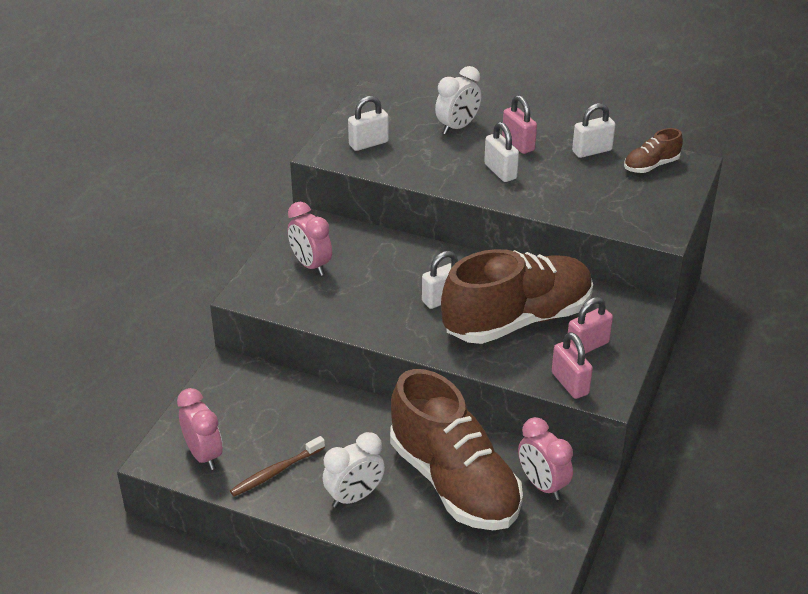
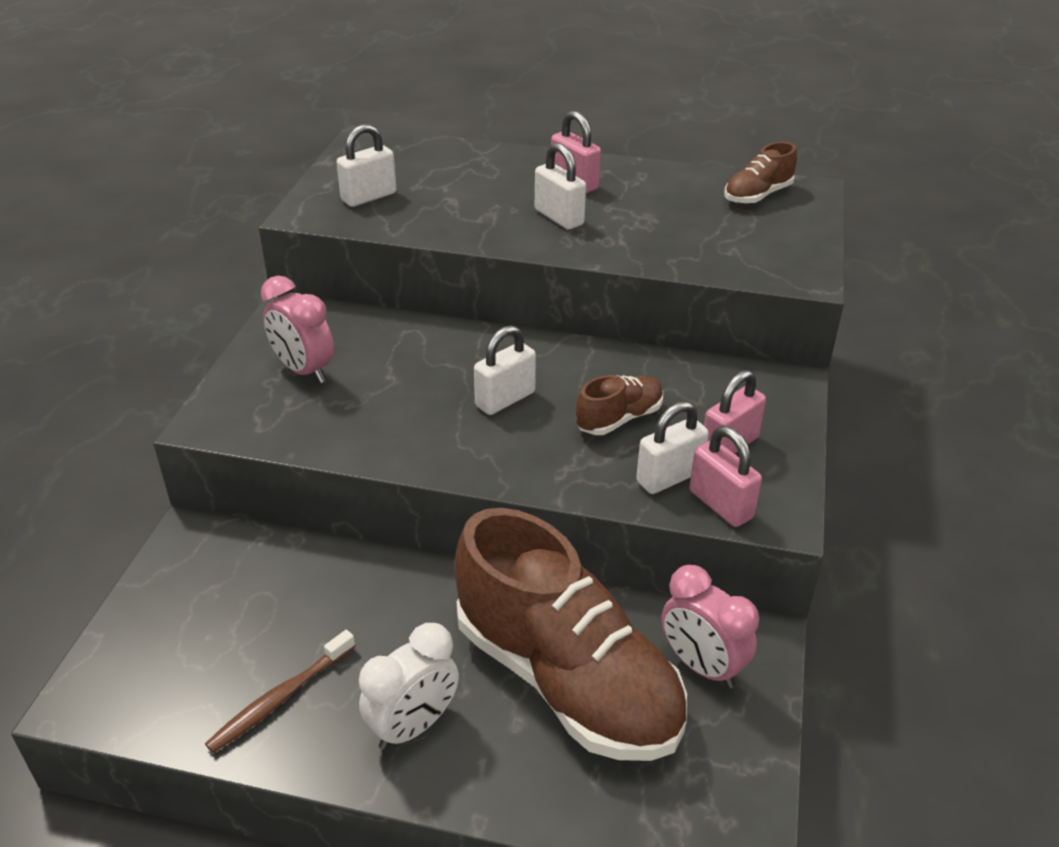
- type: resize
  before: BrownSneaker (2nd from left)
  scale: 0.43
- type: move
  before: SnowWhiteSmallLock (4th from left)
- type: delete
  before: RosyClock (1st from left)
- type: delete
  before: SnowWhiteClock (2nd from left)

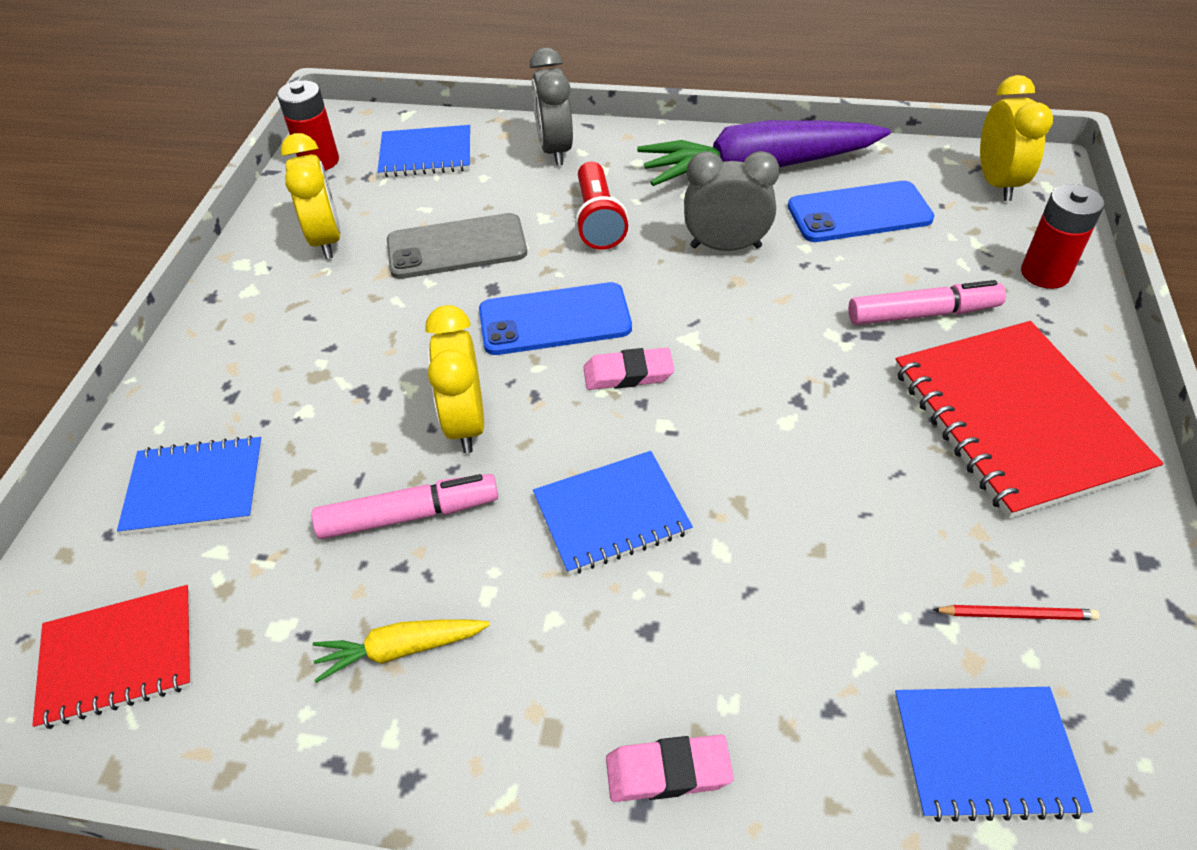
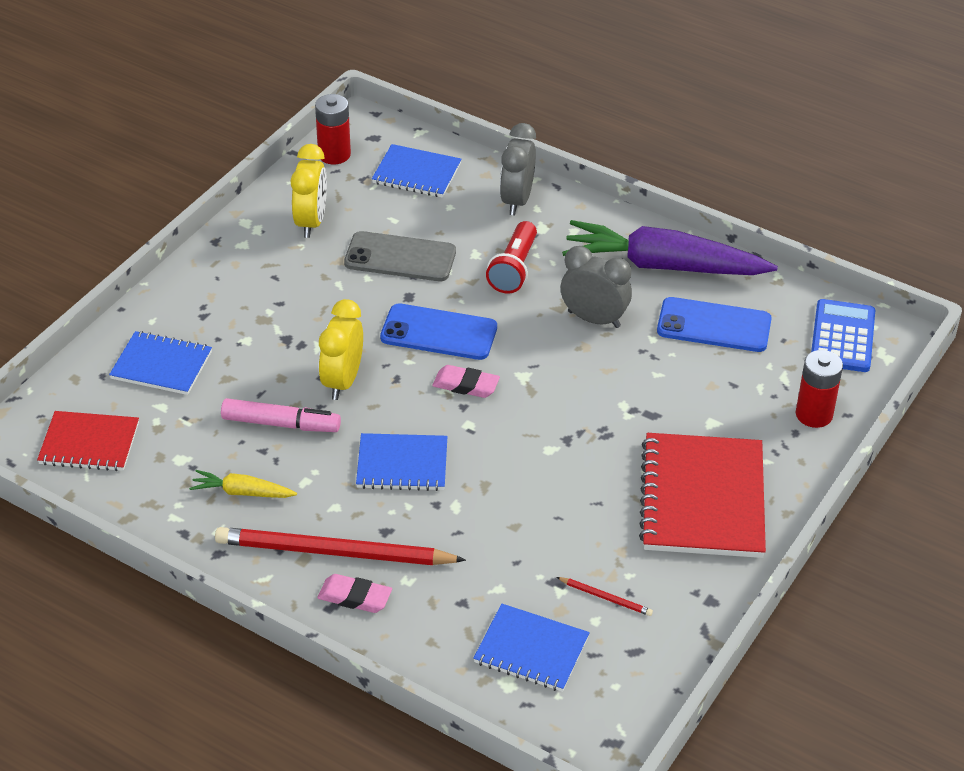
- type: insert
  after: ScarletPencil (1st from left)
- type: replace
  before: GoldenClock (3rd from left)
  after: BlueCalculator
- type: delete
  before: RosyMarkerPen (2nd from left)

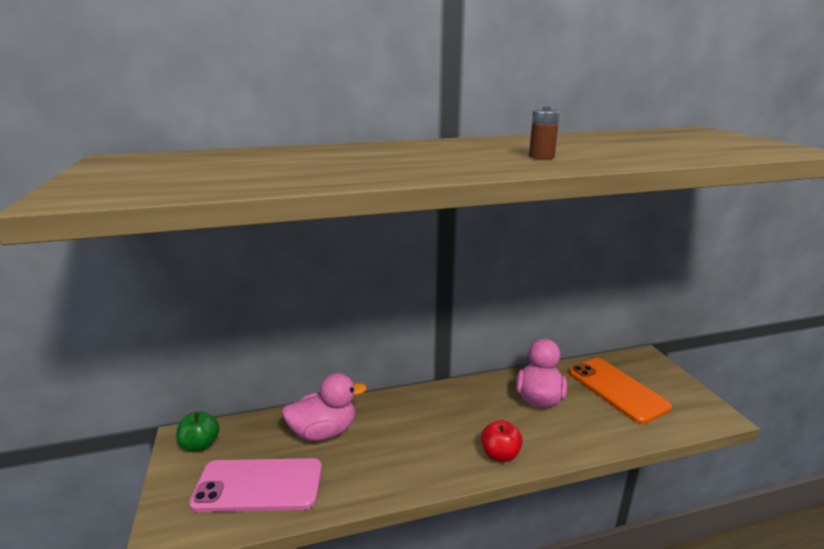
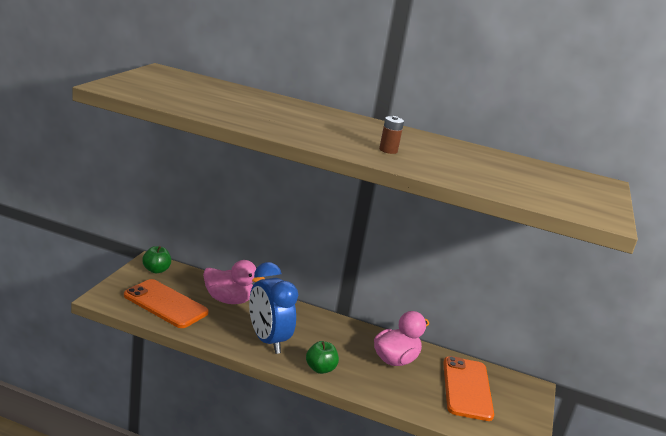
- type: recolor
  before: RosyMobilePhone
  after: OrangeMobilePhone (1st from left)
- type: insert
  after: BlueClock
- type: recolor
  before: ScarletApple
  after: EmeraldApple (2nd from left)

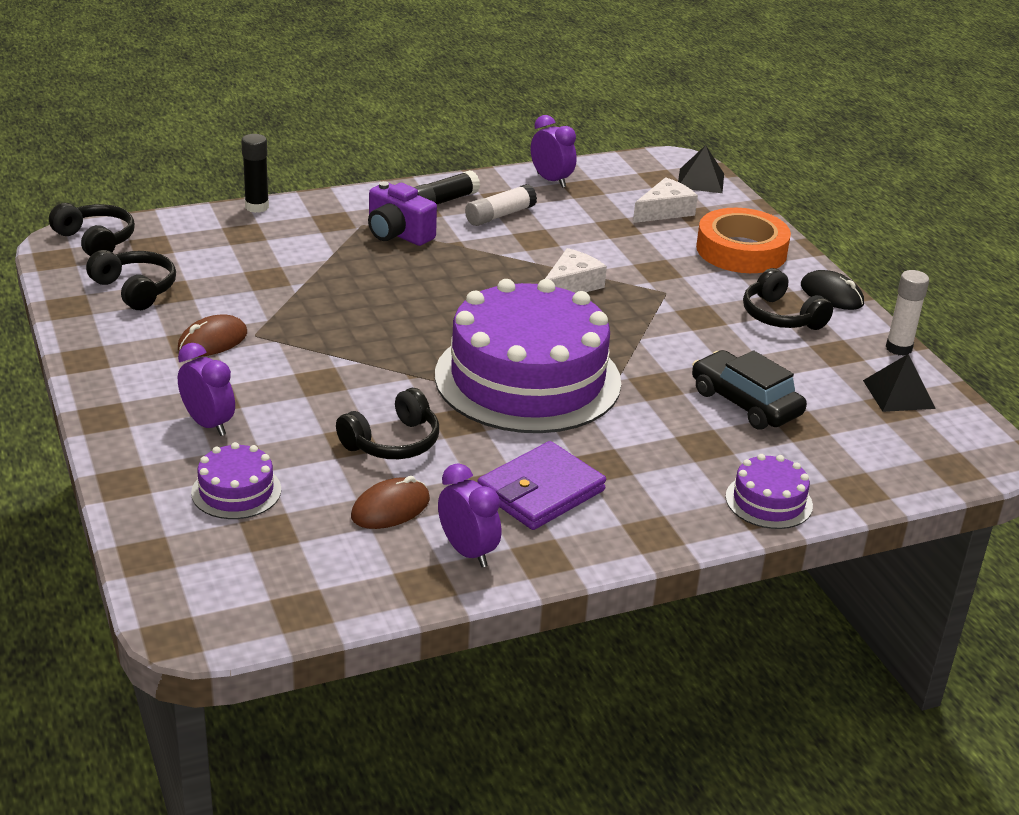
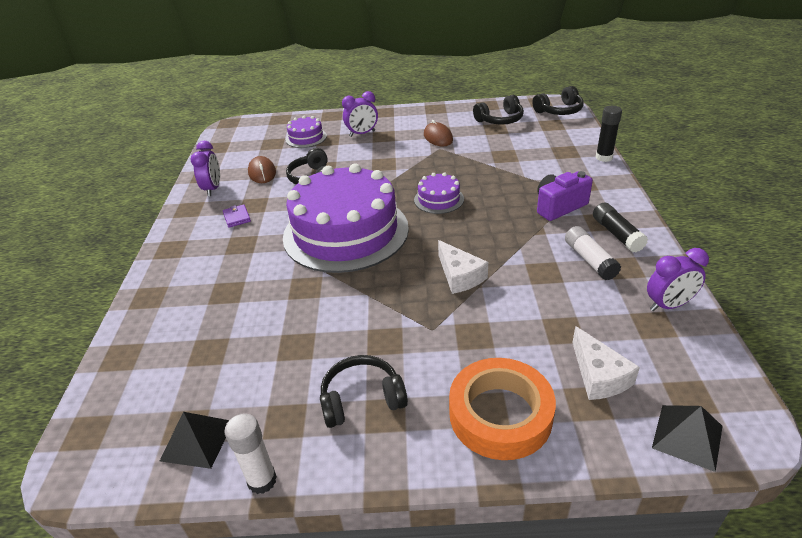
- type: rotate
  before: RoyalPurpleClock (2nd from left in the first image)
  turn: -75
- type: resize
  before: RoyalPurpleCardWallet
  scale: 0.47
- type: move
  before: RoyalPurpleLayerCake (3rd from left)
- type: delete
  before: JetBlackAutomobile
- type: delete
  before: JetBlackPcMouse

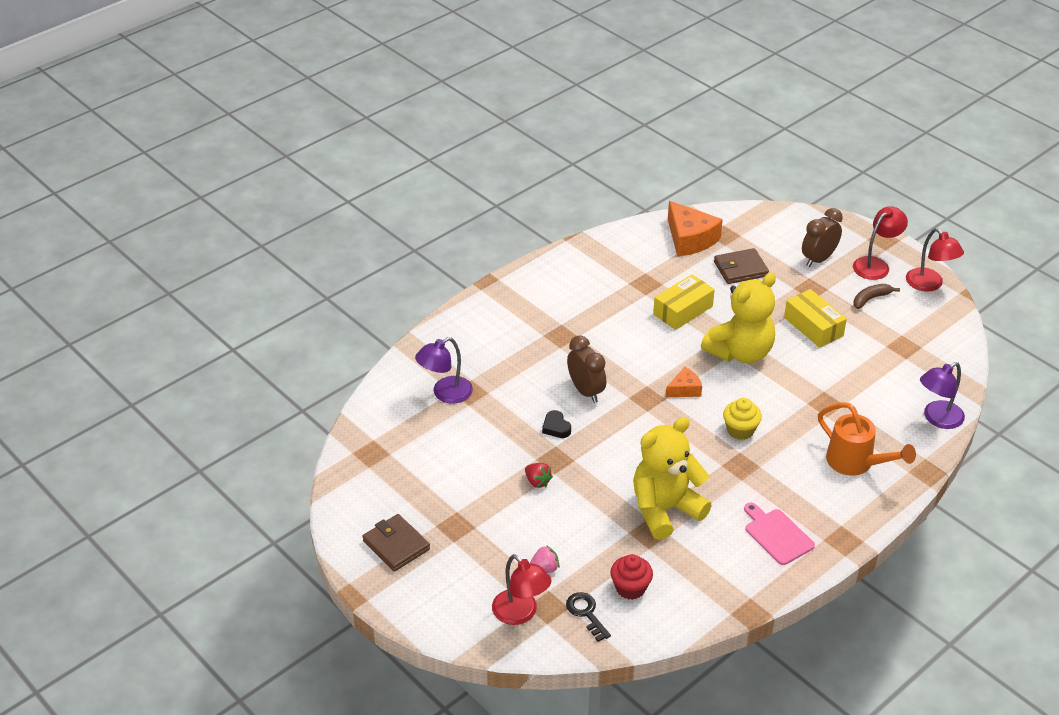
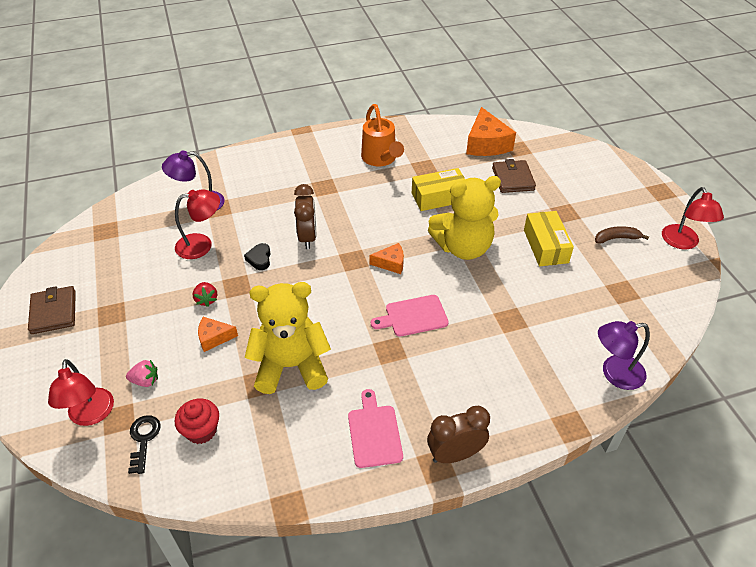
- type: move
  before: ScarletDeskLamp (2nd from left)
- type: insert
  after: OrangeCheeseWedge (1st from left)
- type: move
  before: OrangeSprinklingCan
- type: replace
  before: GoldenCupcake
  after: RosyBreadBoard (2nd from left)
- type: move
  before: BrownClock (2nd from left)
- type: rotate
  before: BrownCardWallet (2nd from left)
  turn: 75

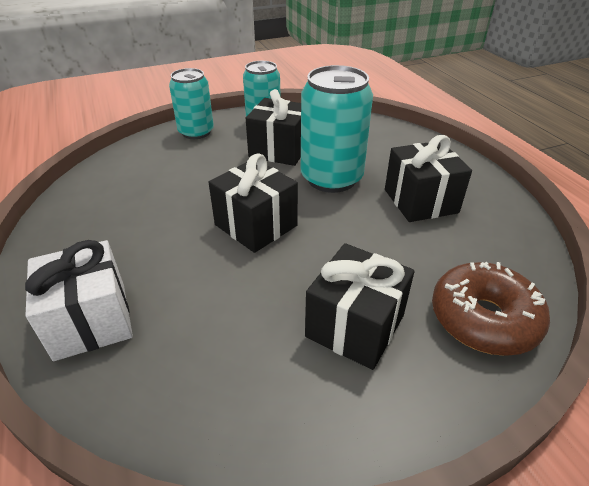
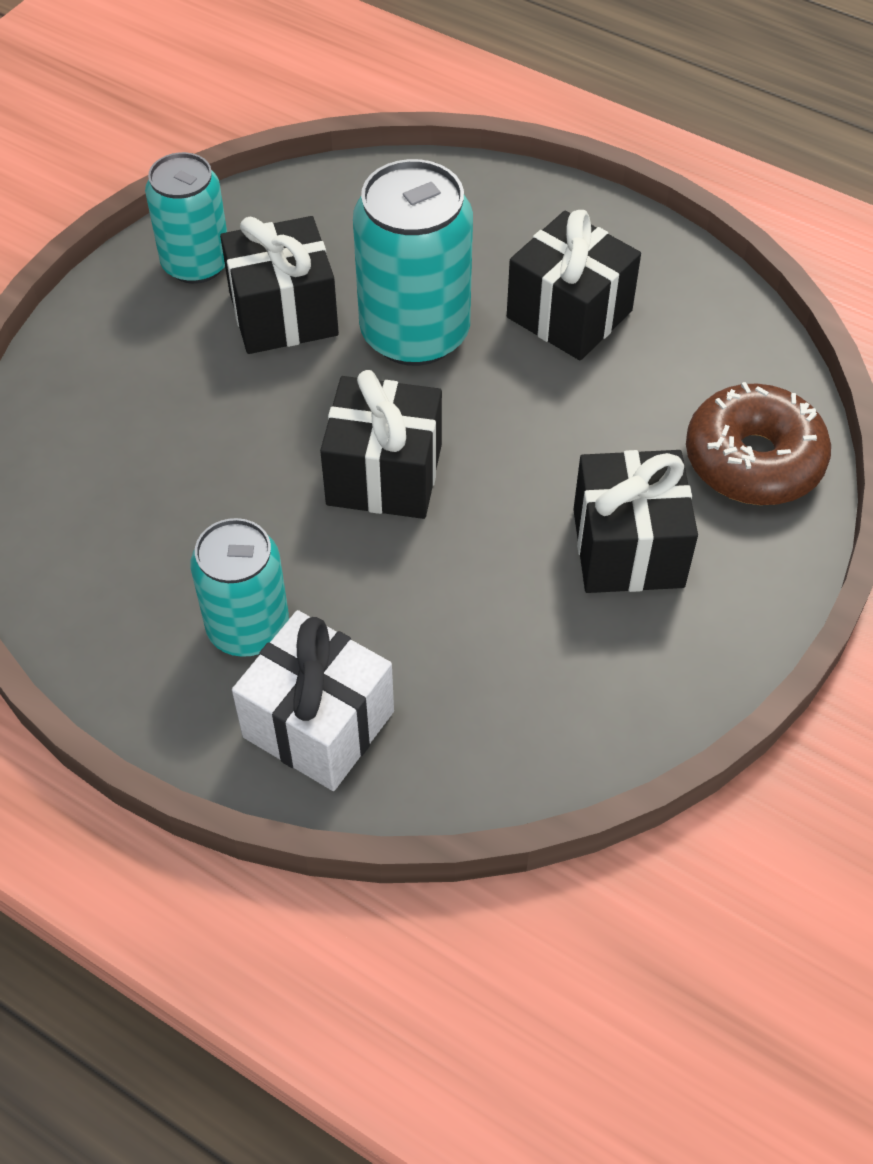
- type: move
  before: TealTin (1st from left in the first image)
  after: TealTin (2nd from left)

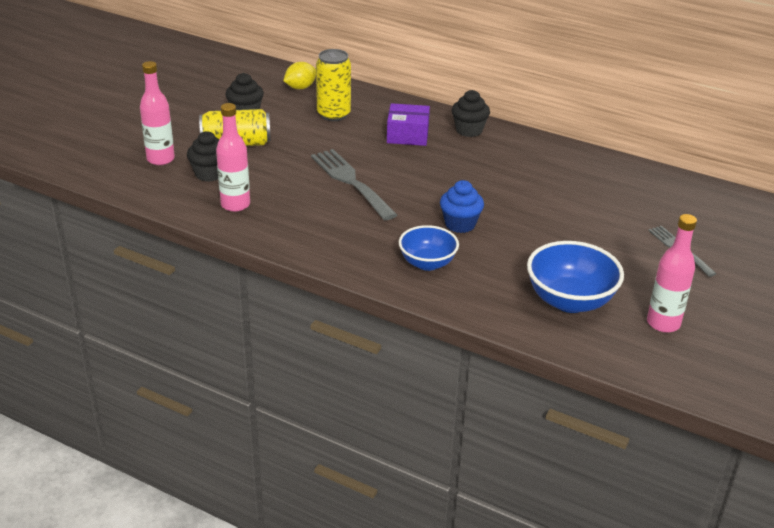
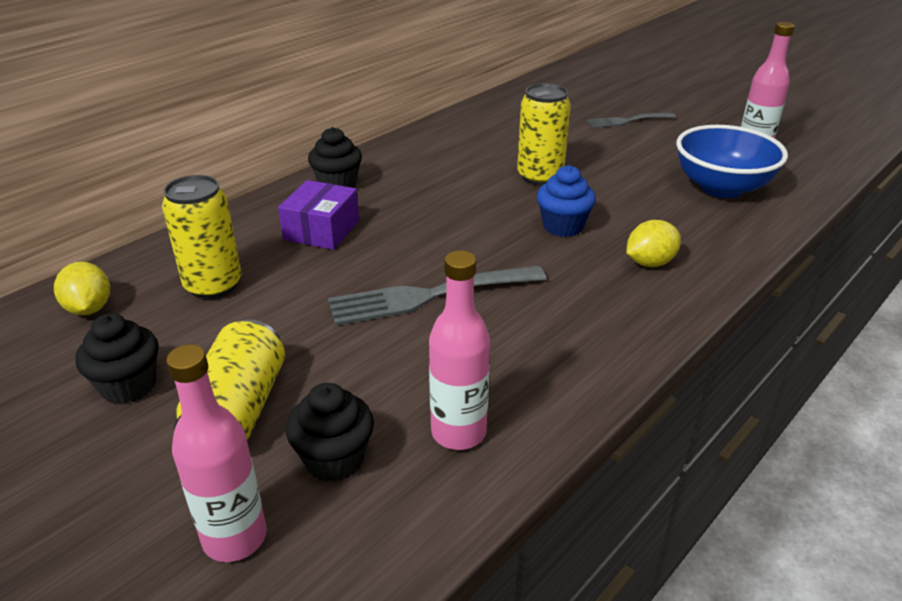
- type: insert
  after: GoldenTin (3rd from left)
- type: replace
  before: BlueDeepDish (1st from left)
  after: GoldenCitrusFruit (2nd from left)

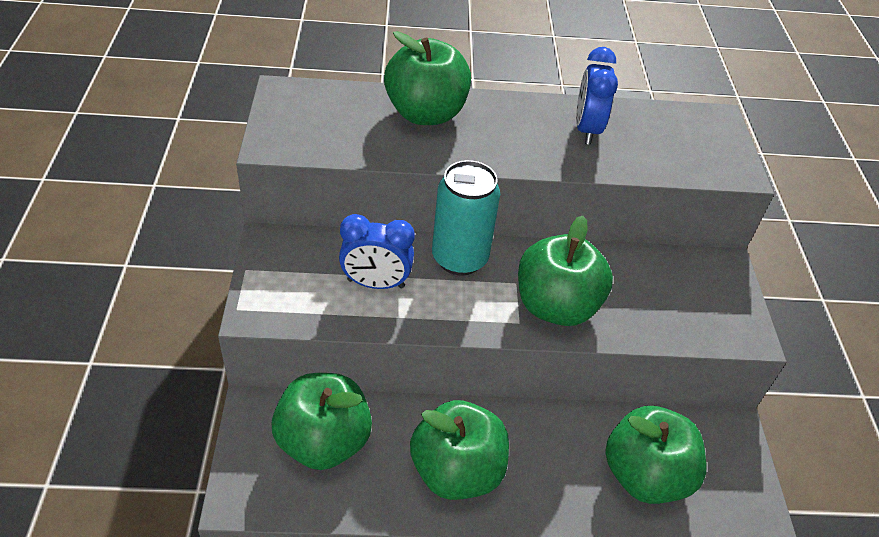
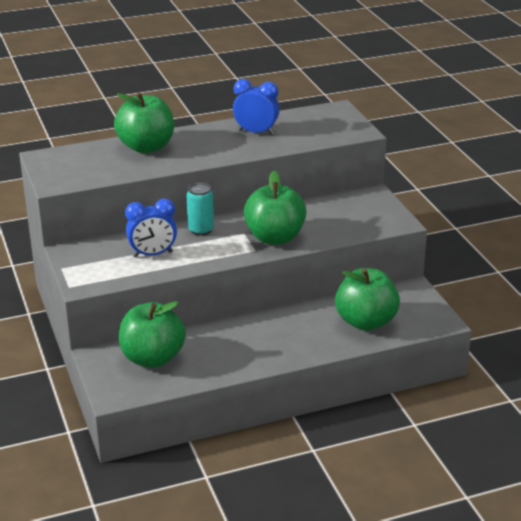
- type: resize
  before: TealTin
  scale: 0.64
- type: rotate
  before: BlueClock (2nd from left)
  turn: 120
- type: delete
  before: EmeraldApple (3rd from left)

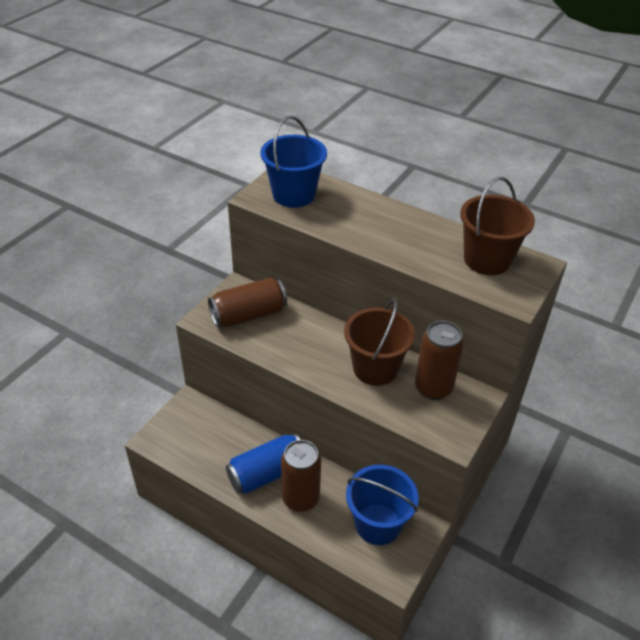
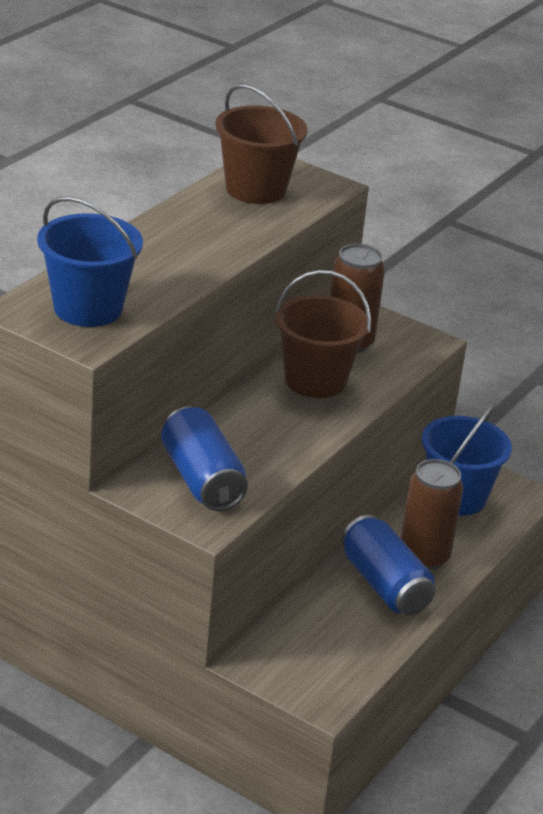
- type: recolor
  before: BrownTin (1st from left)
  after: BlueTin (1st from left)

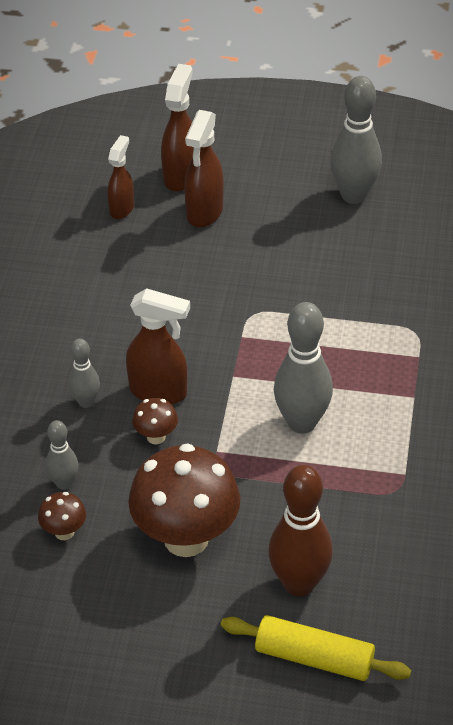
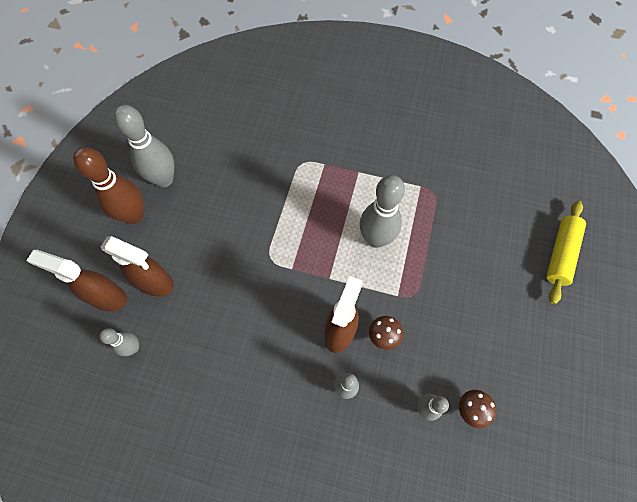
- type: move
  before: BrownBowlingPin
- type: replace
  before: BrownSprayBottle (1st from left)
  after: GrayBowlingPin (1st from left)
- type: delete
  before: BrownToadstool (3rd from left)

